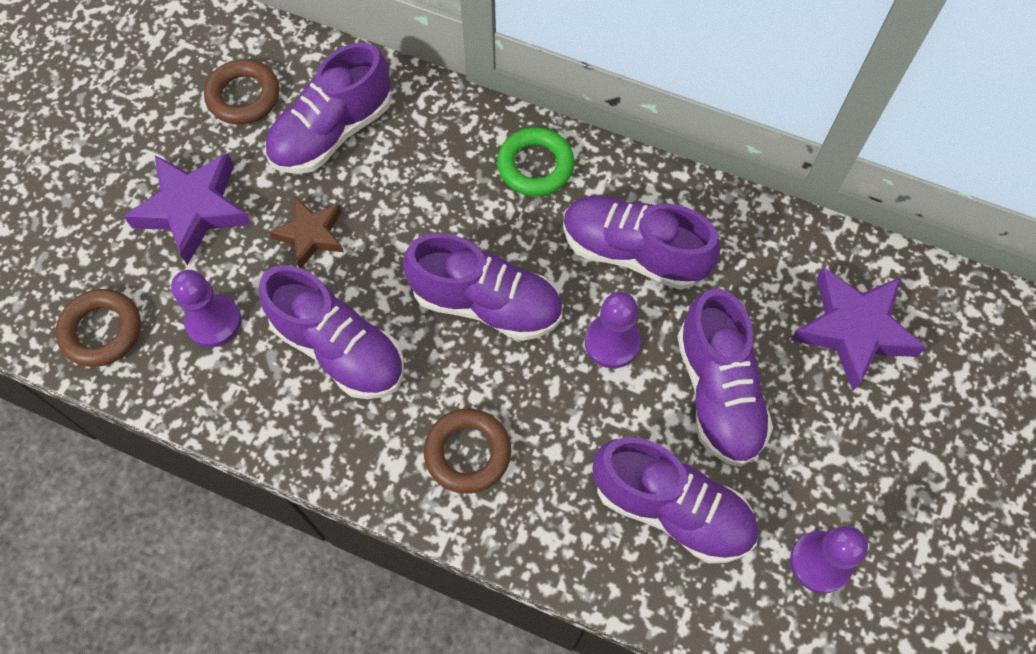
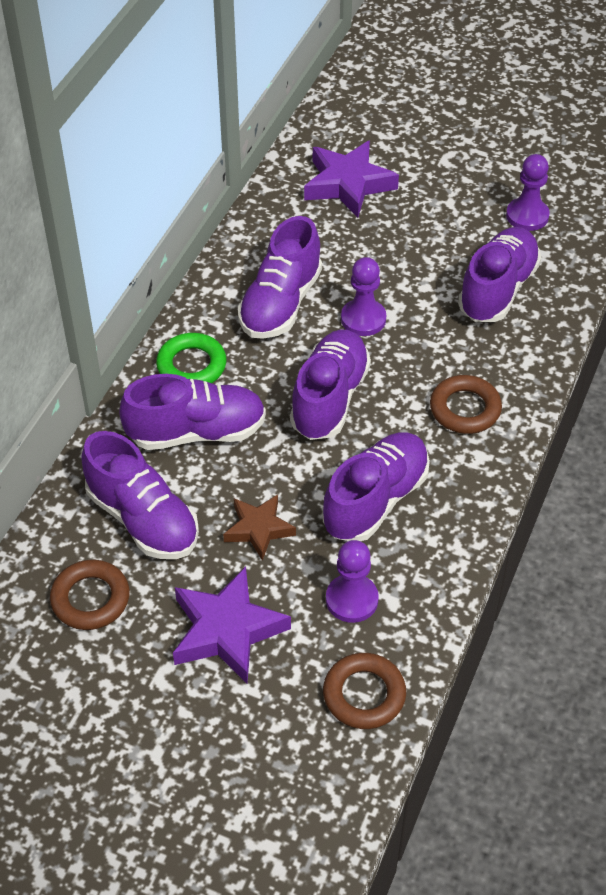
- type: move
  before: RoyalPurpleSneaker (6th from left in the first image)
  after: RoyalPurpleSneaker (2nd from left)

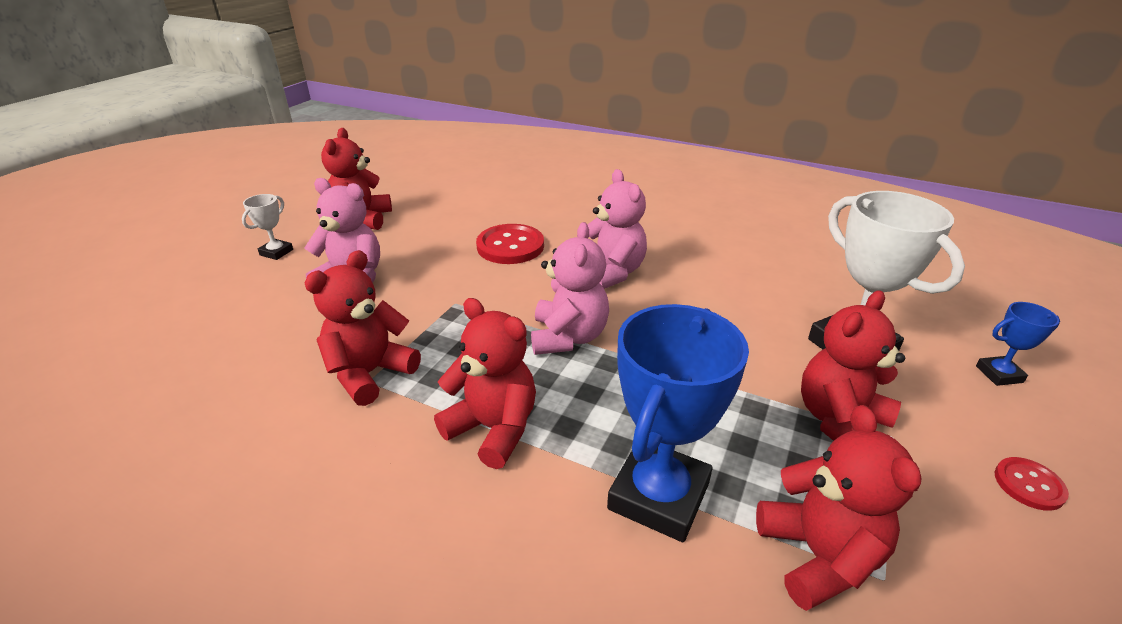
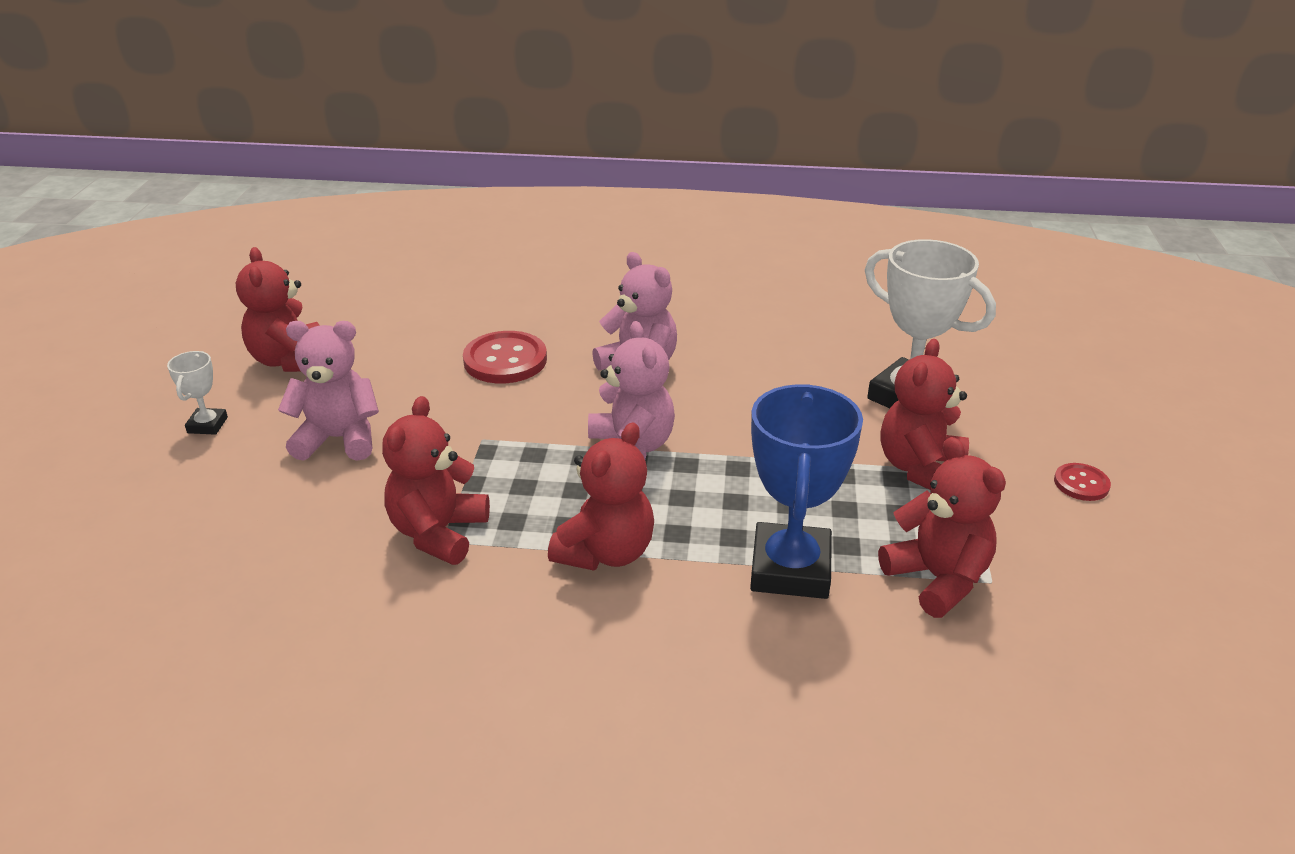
- type: rotate
  before: ScarletStuffedBear (3rd from left)
  turn: 105
- type: delete
  before: BlueAwardCup (2nd from left)

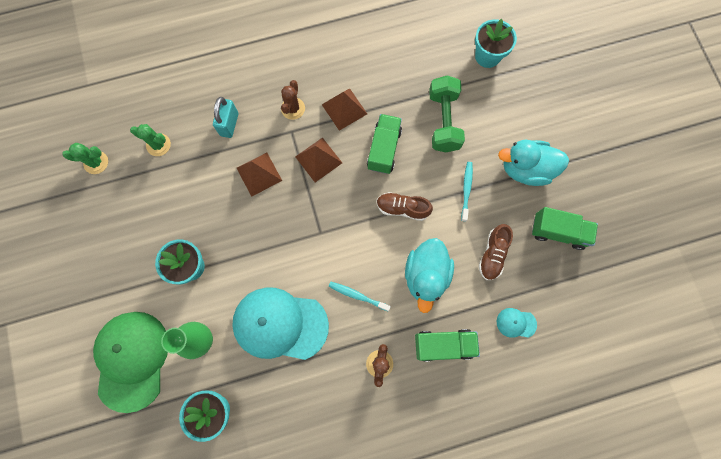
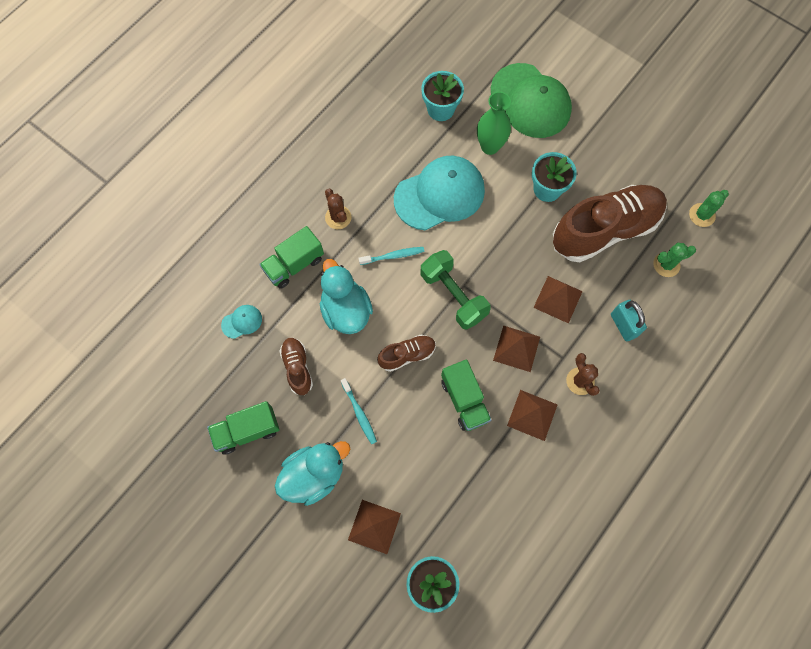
- type: insert
  after: BrownPyramid (1st from left)
- type: move
  before: EmeraldDumbbell
- type: insert
  after: BrownSneaker (3rd from left)

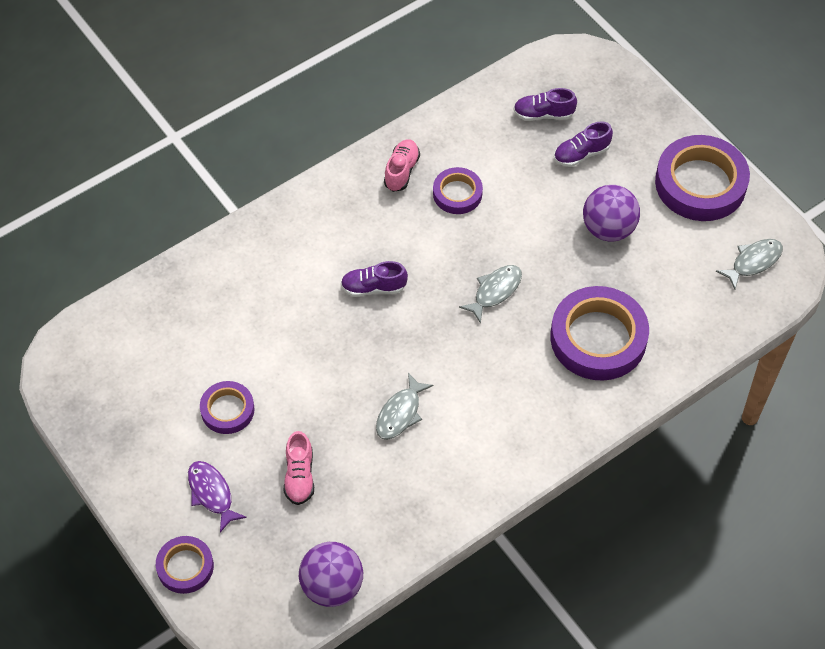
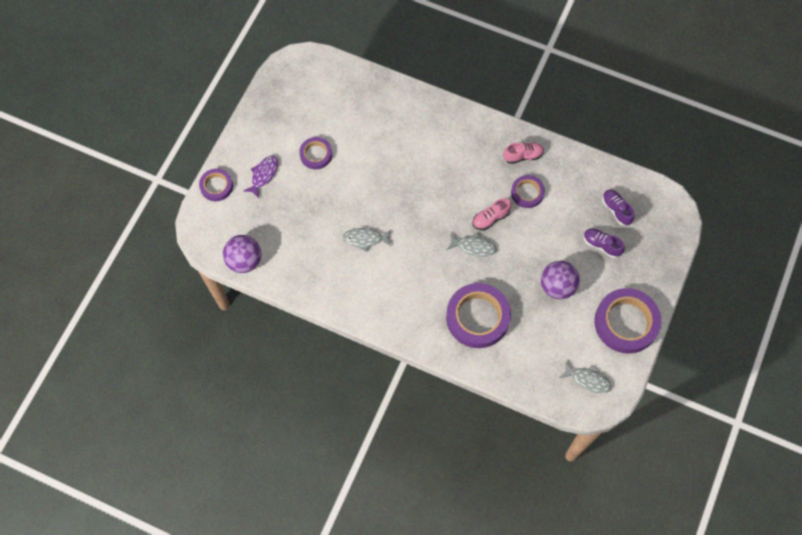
- type: move
  before: RosySneaker (1st from left)
- type: delete
  before: RoyalPurpleSneaker (1st from left)

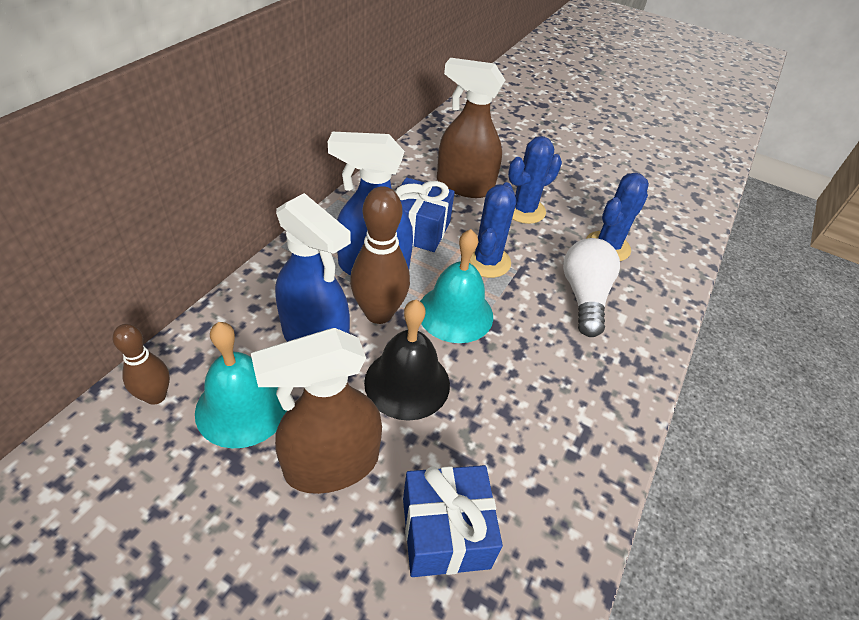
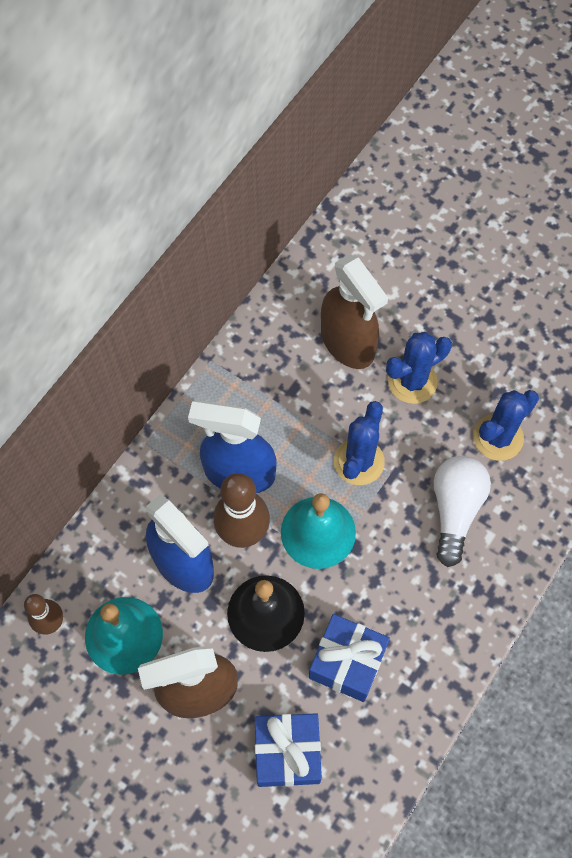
- type: move
  before: BluePresent (1st from left in the first image)
  after: BluePresent (2nd from left)
- type: rotate
  before: BrownSprayBottle (2nd from left)
  turn: -150

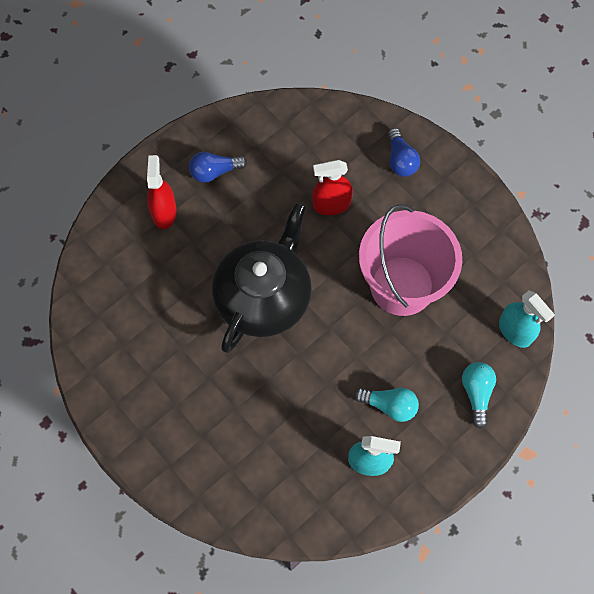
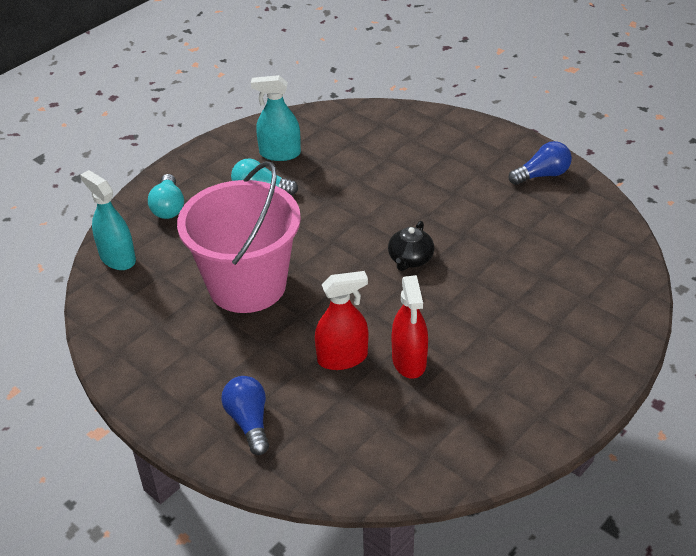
- type: resize
  before: JetBlackTeaPot
  scale: 0.4
- type: move
  before: ScarletSprayBottle (1st from left in the first image)
  after: ScarletSprayBottle (2nd from left)
- type: move
  before: BlueLightbulb (1st from left in the first image)
  after: BlueLightbulb (2nd from left)

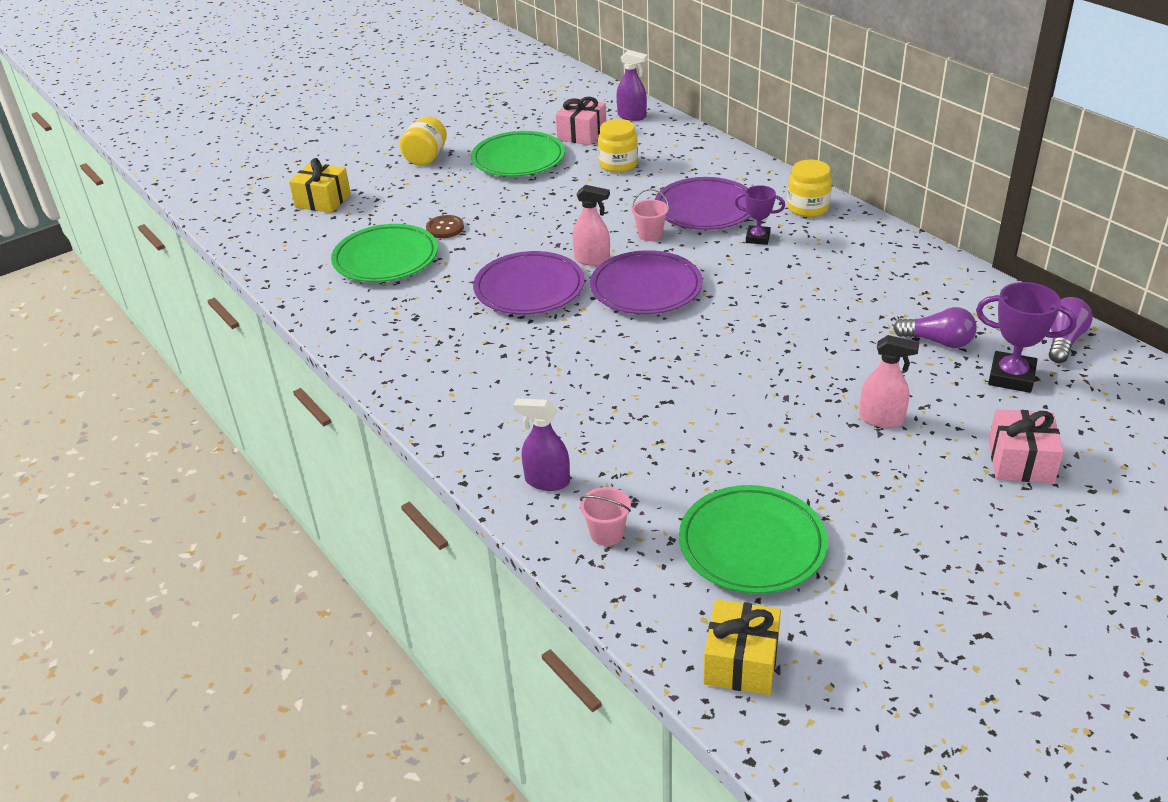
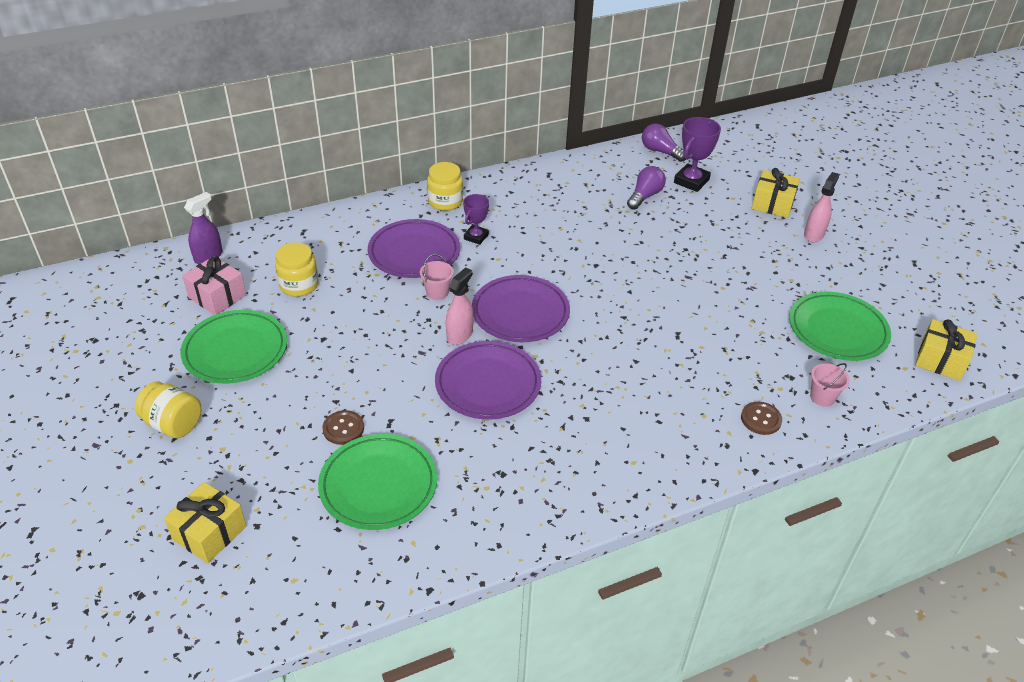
- type: replace
  before: RoyalPurpleSprayBottle (1st from left)
  after: BrownShirtButton (2nd from left)
- type: recolor
  before: RosyPresent (2nd from left)
  after: GoldenPresent (2nd from left)
- type: move
  before: RosySprayBottle (2nd from left)

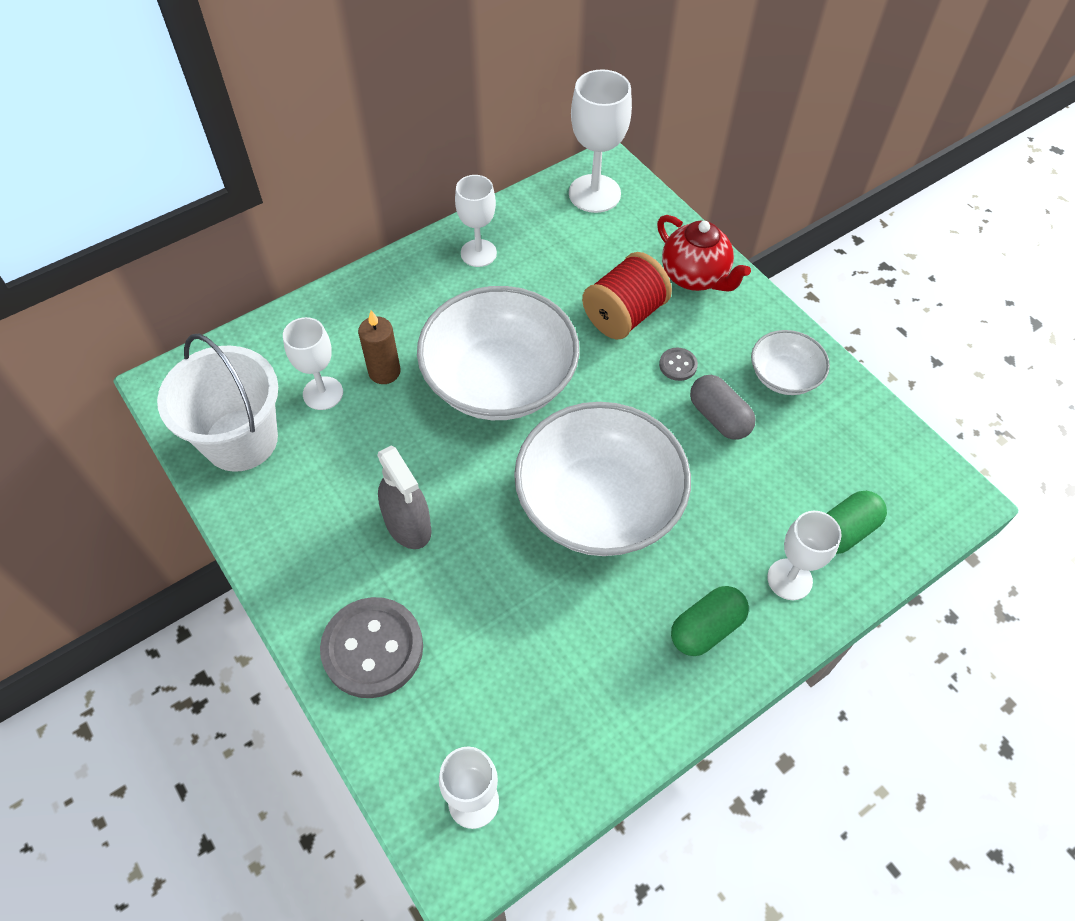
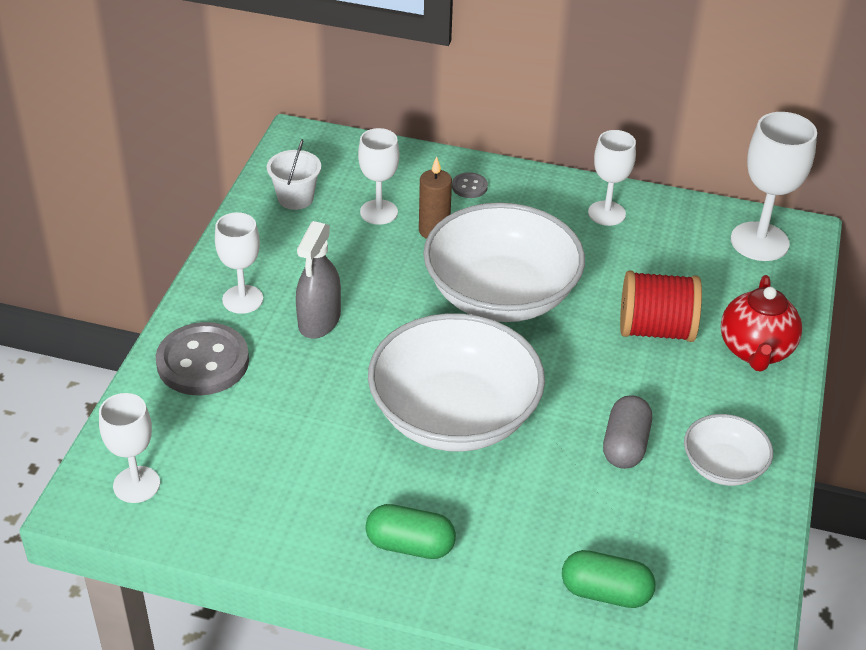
- type: move
  before: SnowWhiteChalice (5th from left in the first image)
  after: SnowWhiteChalice (2nd from left)
- type: resize
  before: SnowWhiteBucket
  scale: 0.54
- type: move
  before: GrayShirtButton (2nd from left)

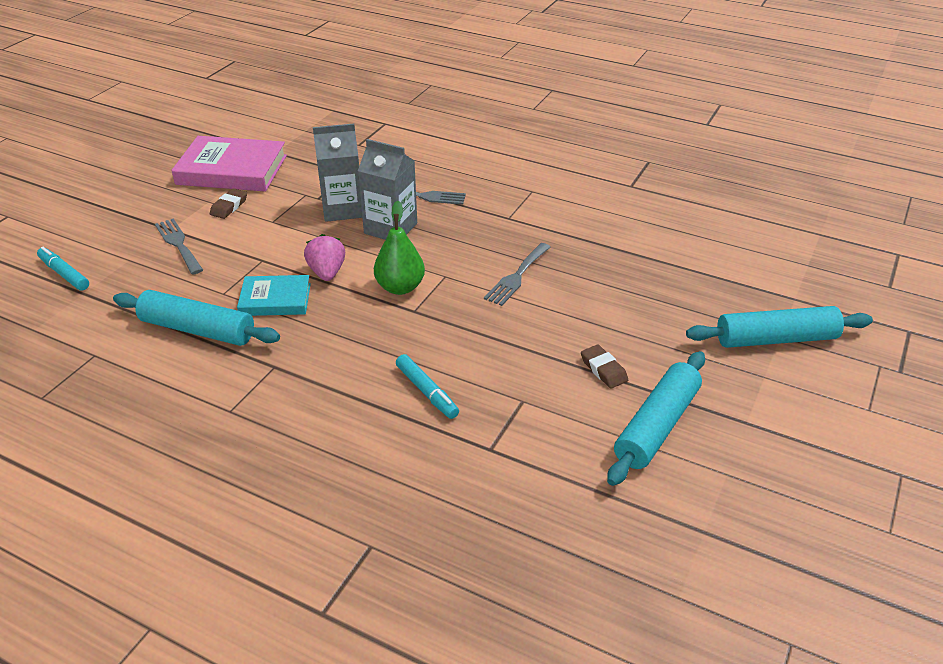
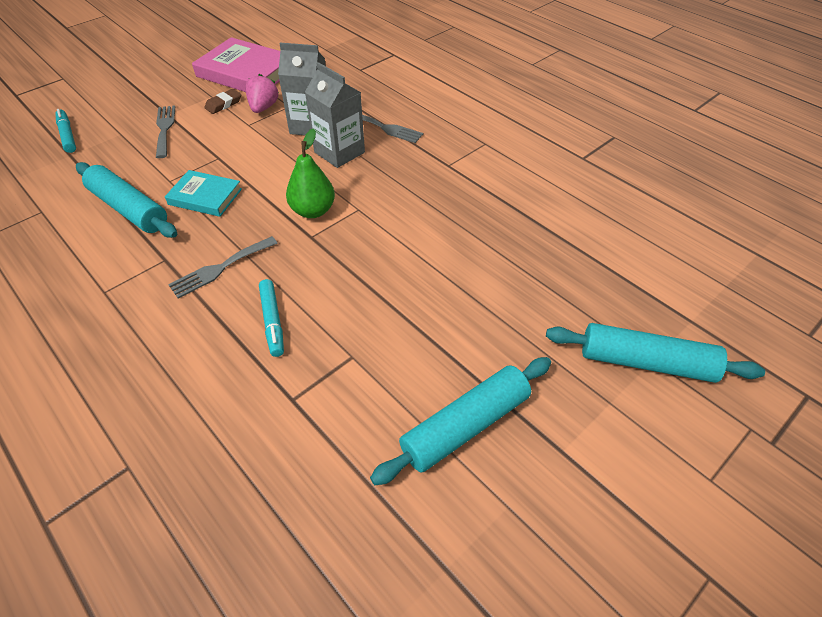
- type: move
  before: GrayDinnerFork (3rd from left in the first image)
  after: GrayDinnerFork (2nd from left)
- type: move
  before: RosyToyStrawberry
- type: delete
  before: BrownPencilEraser (2nd from left)

